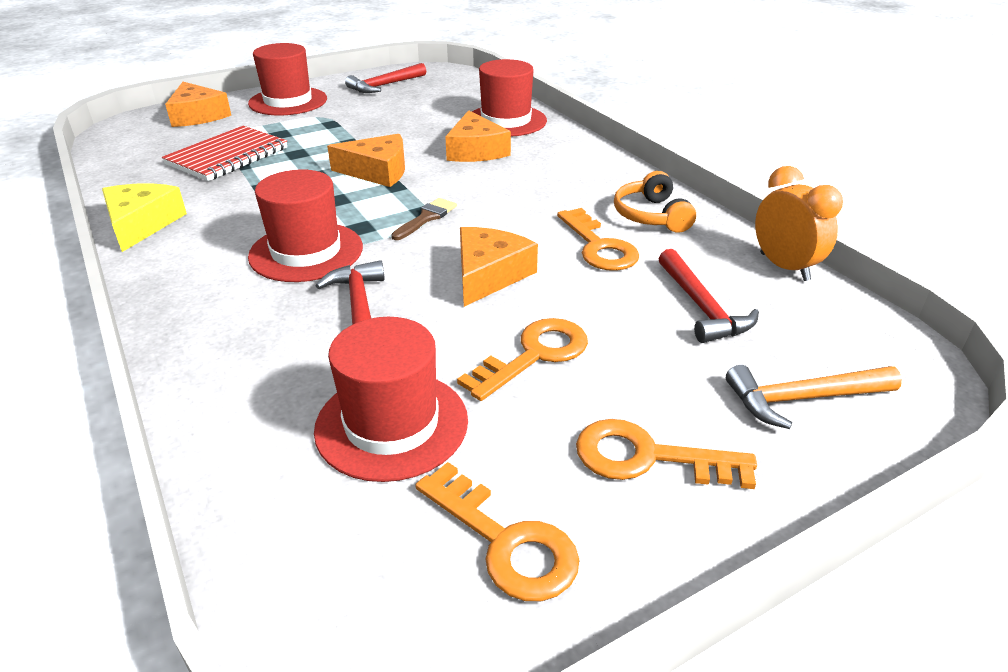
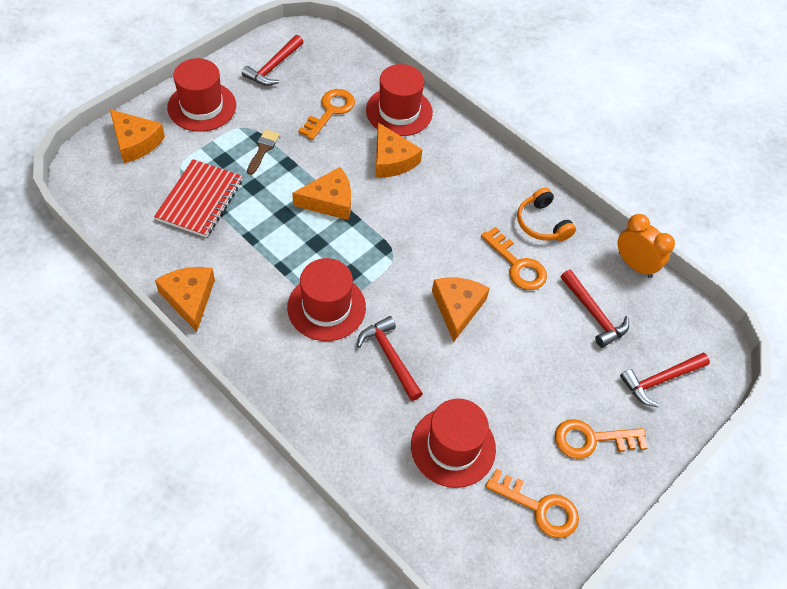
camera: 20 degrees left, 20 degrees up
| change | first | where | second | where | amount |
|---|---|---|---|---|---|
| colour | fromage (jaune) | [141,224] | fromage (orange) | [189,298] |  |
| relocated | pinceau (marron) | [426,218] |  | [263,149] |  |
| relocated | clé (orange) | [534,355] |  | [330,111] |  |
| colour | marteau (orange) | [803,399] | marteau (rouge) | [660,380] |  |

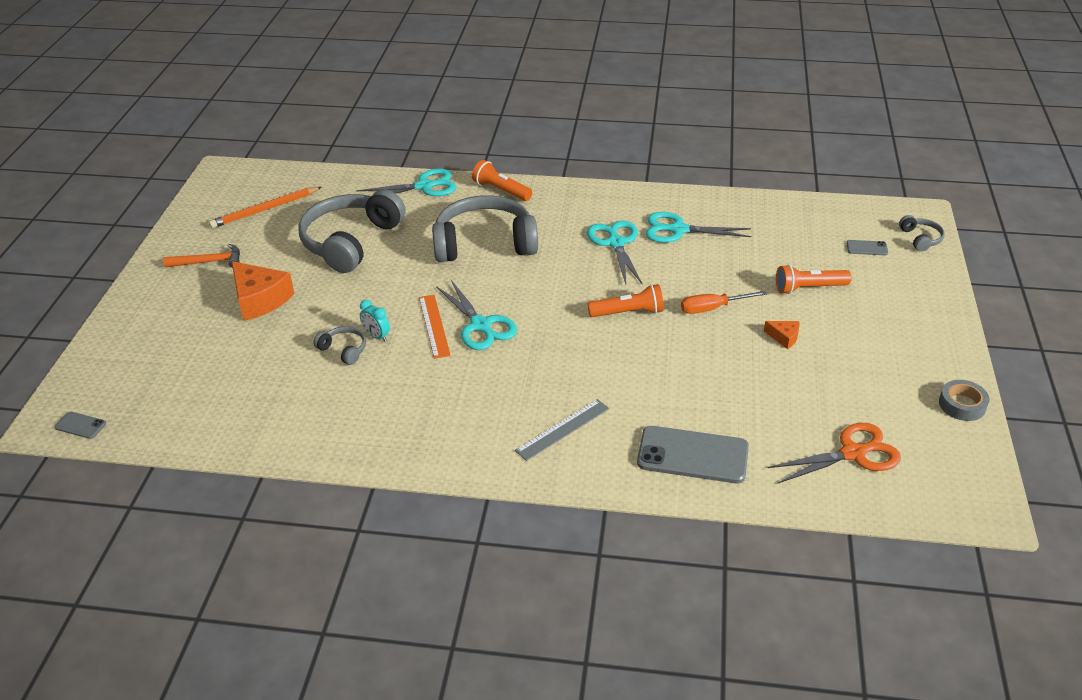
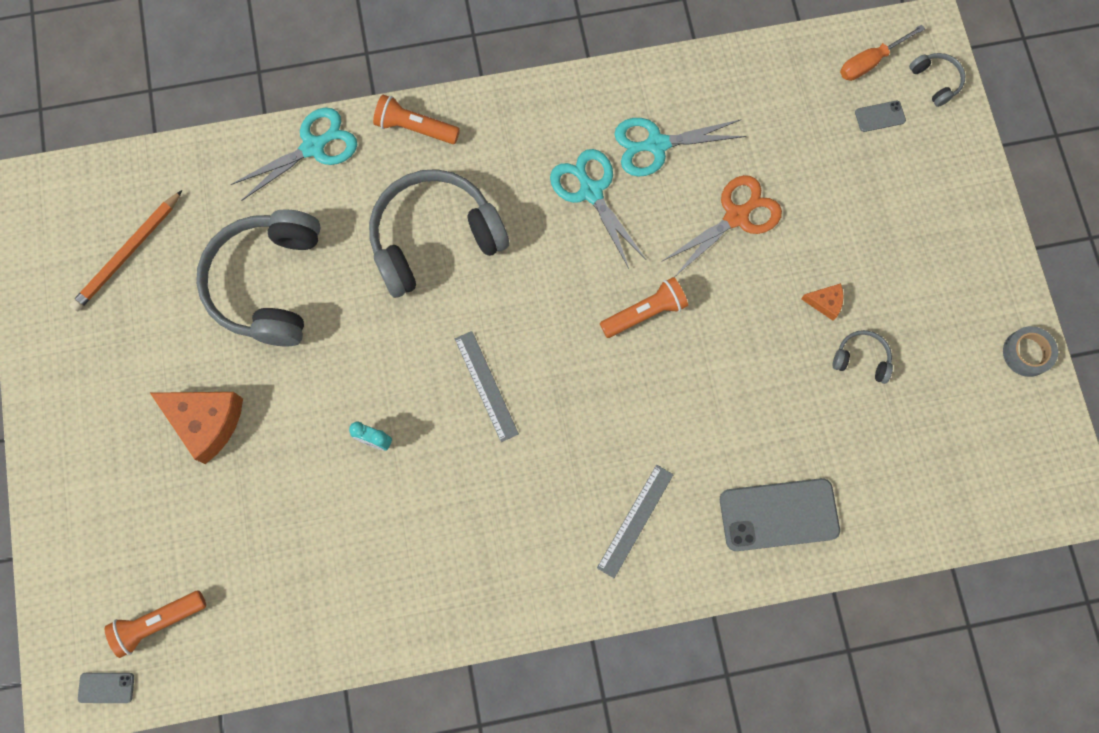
camera: 20 degrees left, 35 degrees up
| change | first | where | second | where | amount |
|---|---|---|---|---|---|
| missing | marteau (orange) | [209,262] |  |  |  |
| relocated | lampe de poche (orange) | [808,288] |  | [158,622] |  |
| exchanged | ciseaux (turquoise) | [480,325] | règle (gris) | [486,386] |  |
| relocated | tournevis (orange) | [712,308] |  | [870,62] |  |
| missing | règle (orange) | [434,326] |  |  |  |
| relocated | casque audio (gris) | [344,350] |  | [861,359] |  |
| relocated | ciseaux (orange) | [852,453] |  | [736,217] |  |

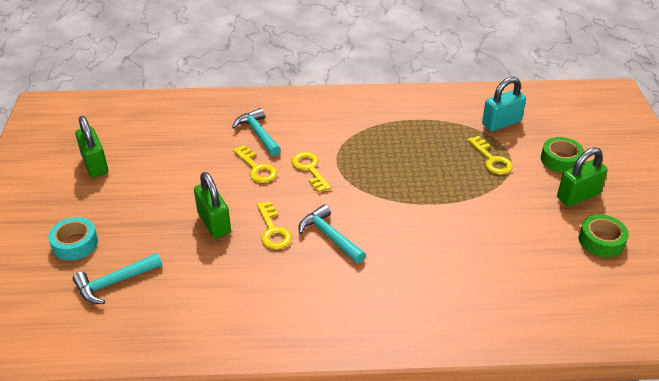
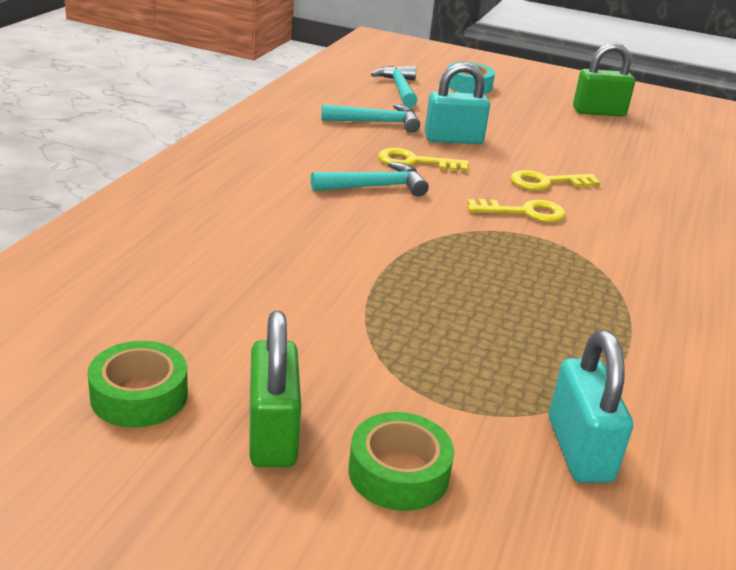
camera: 110 degrees right, 10 degrees down
| change | first | where | second | where | amount |
|---|---|---|---|---|---|
| relocated | marteau (turquoise) | [258,134] |  | [376,122] |  |
| missing | clé (jaune) | [491,159] |  |  |  |
| colour | cadenas (vert) | [214,223] | cadenas (turquoise) | [453,139] |  |

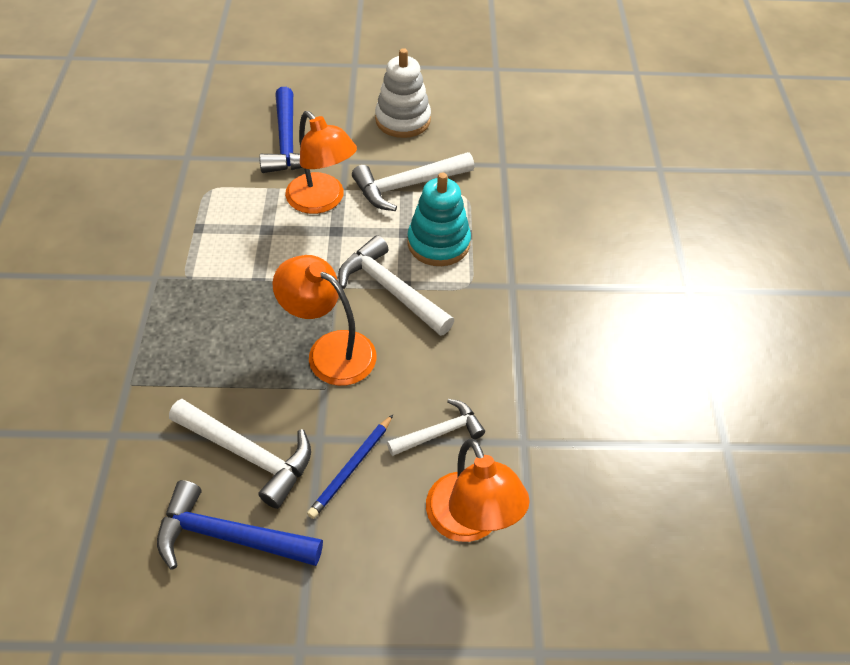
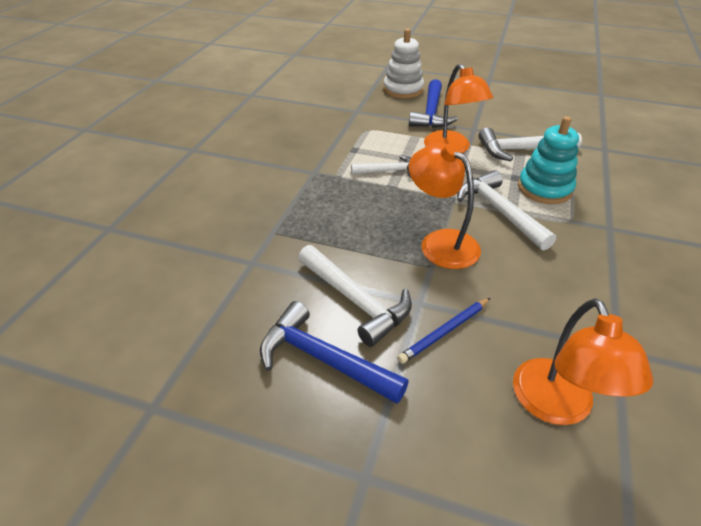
camera: 20 degrees right, 10 degrees down
| change | first | where | second | where | amount |
|---|---|---|---|---|---|
| relocated | jouet à empiler (blanc) | [403,120] |  | [403,90] |  |
| relocated | marteau (blanc) | [440,433] |  | [388,171] |  |

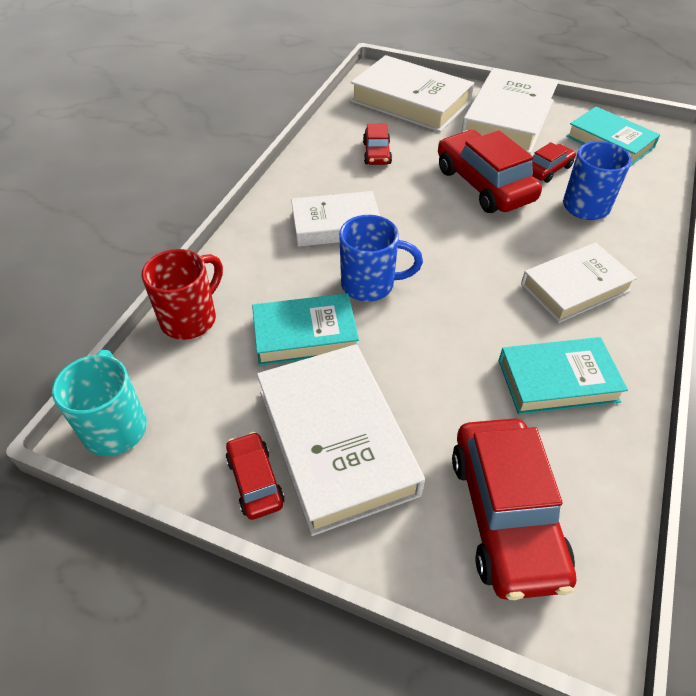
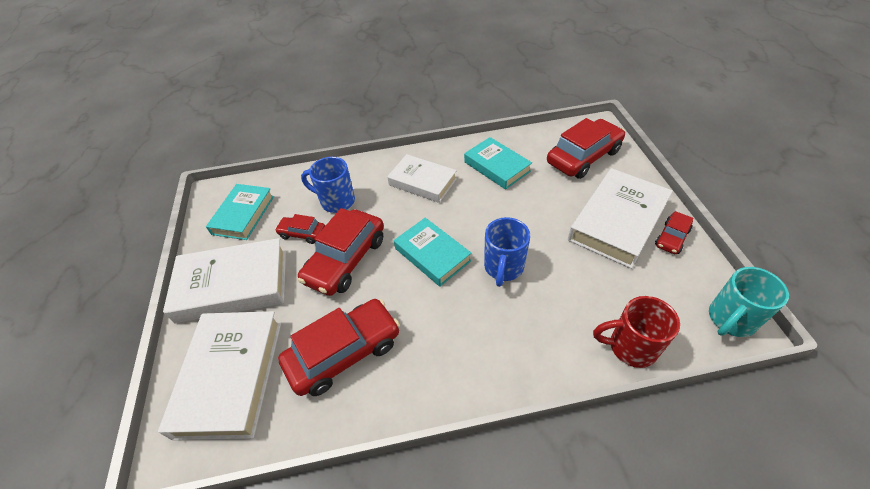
camera: 120 degrees left, 0 degrees up
| change | first | where | second | where | amount |
|---|---|---|---|---|---|
| size | voiture (rouge) | [377,153] |  | [344,353] | x1.95 |
| missing | livre (blanc) | [336,225] |  |  |  |
| spun | tasse (bleu) | [370,285] |  | [503,268] | 135 degrees counterclockwise |
| relocated | livre (turquoise) | [305,334] |  | [432,255] |  |

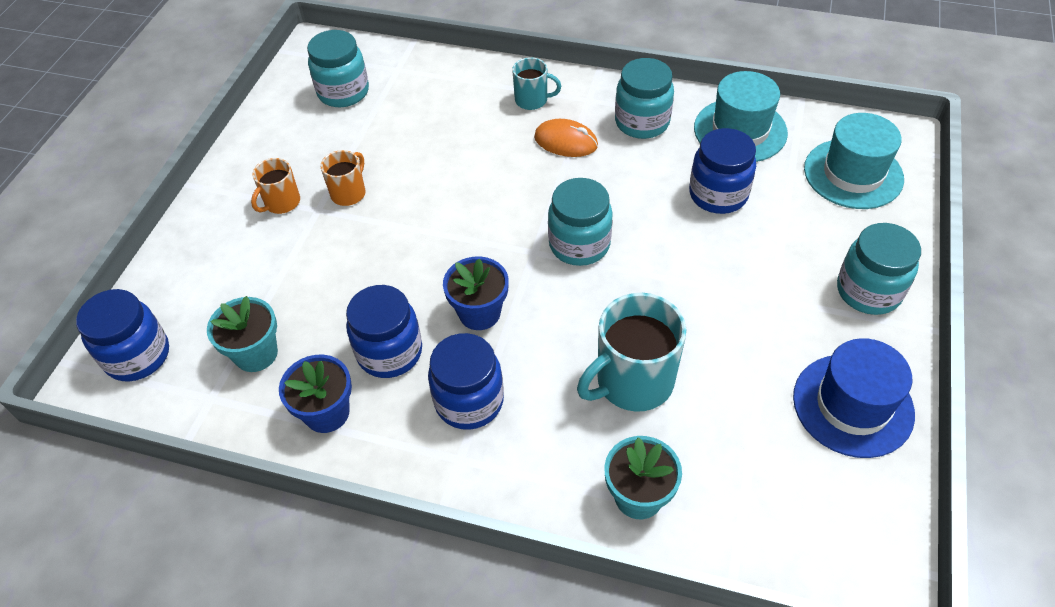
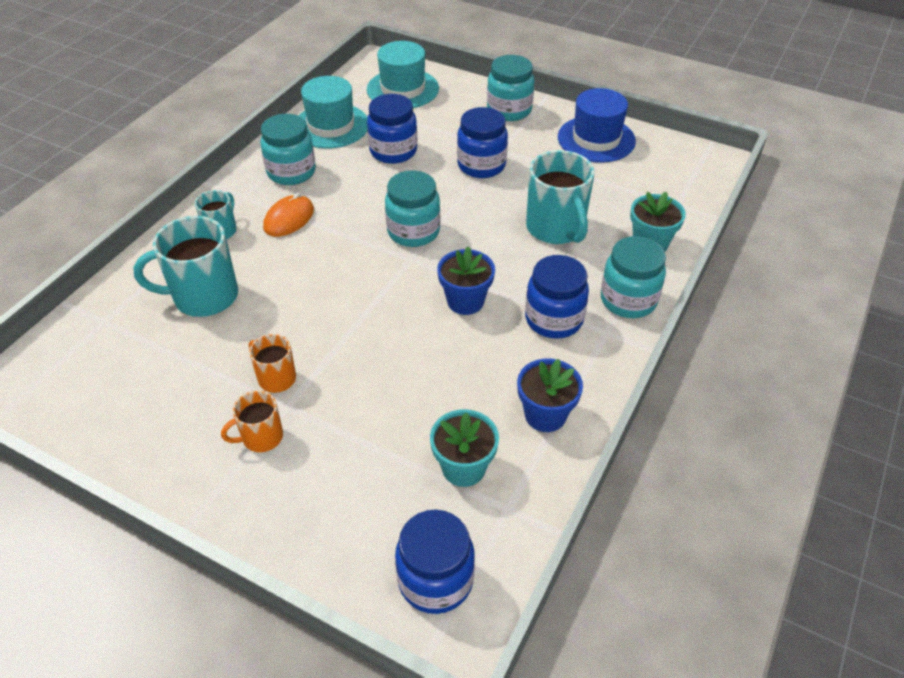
camera: 80 degrees left, 5 degrees down
| change | first | where | second | where | amount |
|---|---|---|---|---|---|
| relocated | bocal (turquoise) | [343,92] |  | [628,300] |  |
| spun | tasse (orange) | [281,203] |  | [261,437] | 105 degrees clockwise |
| relocated | bocal (bleu) | [389,352] |  | [481,165] |  |
| appeared |  |  | tasse (turquoise) | [204,296] |  |

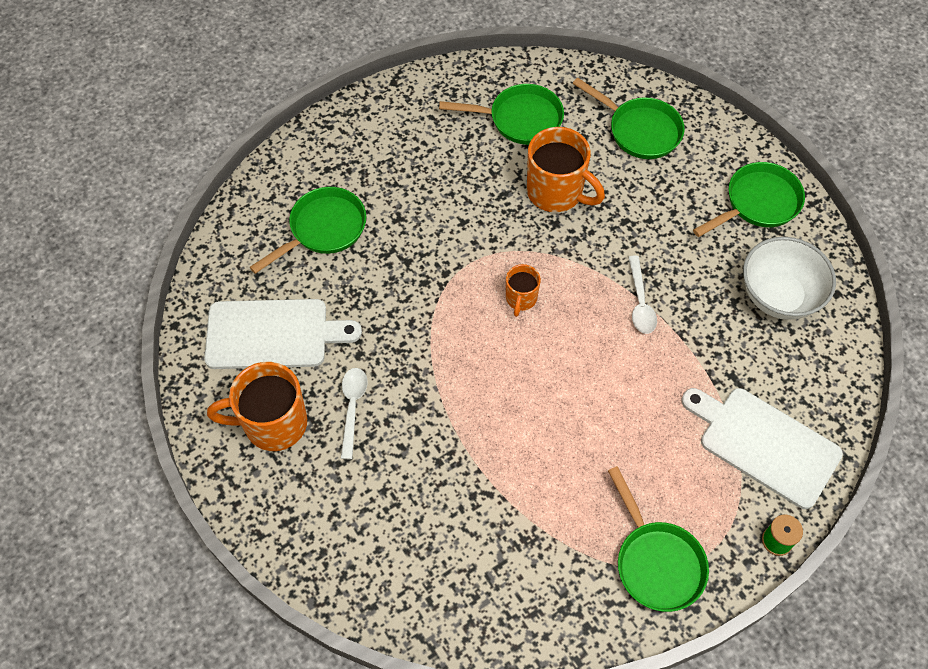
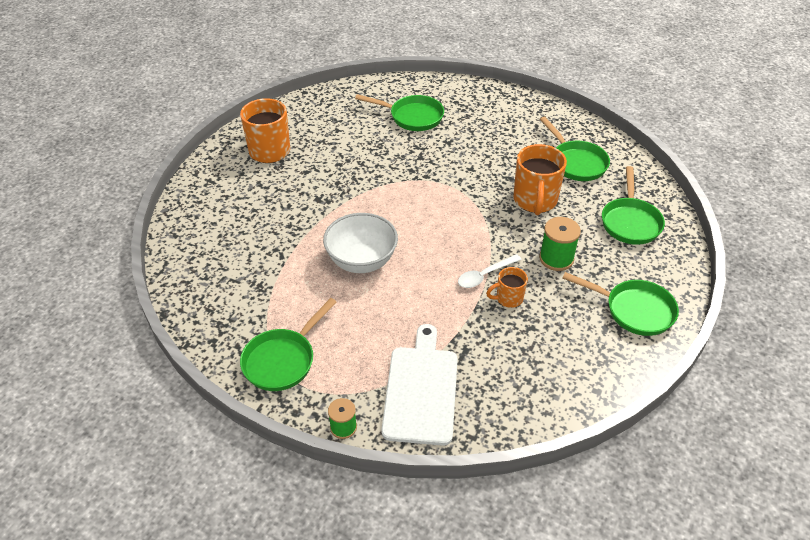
camera: 60 degrees right, 15 degrees down
| change | first | where | second | where | amount |
|---|---|---|---|---|---|
| relocated | bol (blanc) | [778,296] |  | [361,261] |  |
| relocated | tasse (orange) | [521,299] |  | [508,298] |  |
| missing | planche à découper (blanc) | [273,334] |  |  |  |
| missing | cuillère (blanc) | [352,407] |  |  |  |
| appeared |  |  | bobine (vert) | [556,258] |  |

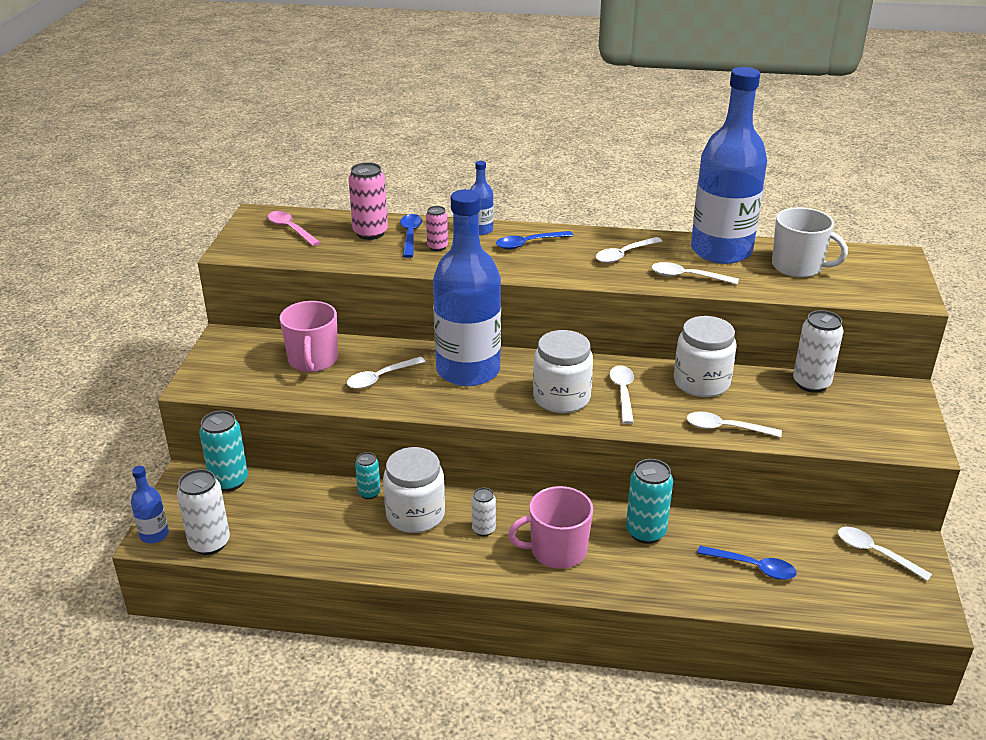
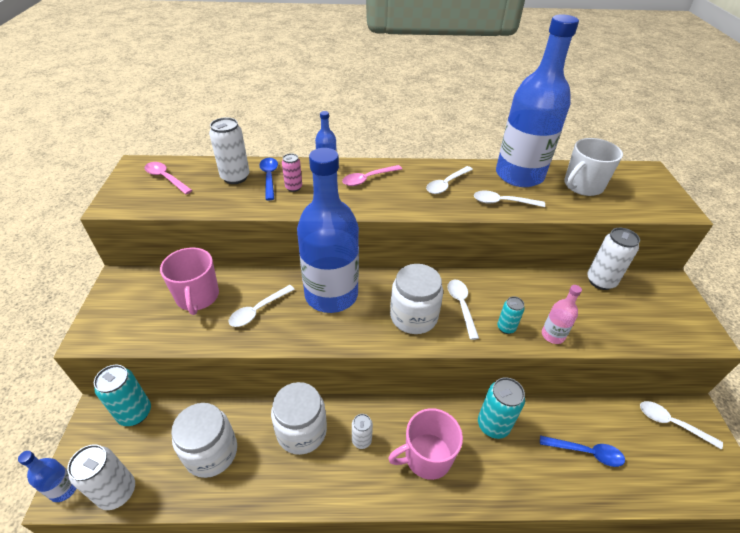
camera: 10 degrees left, 10 degrees up
| change | first | where | second | where | amount |
|---|---|---|---|---|---|
| colour | canette (rose) | [370,233] | canette (blanc) | [235,177] |  |
| spun | tasse (blanc) | [798,267] |  | [582,186] | 120 degrees clockwise |
| colour | cuillère (bleu) | [528,244] | cuillère (rose) | [368,179] |  |
| relocated | bocal (blanc) | [701,382] |  | [211,452] |  |
| exchanged | cuillère (blanc) | [725,428] | bouteille (rose) | [553,335] |  |
| relocated | canette (turquoise) | [369,493] |  | [506,327] |  |

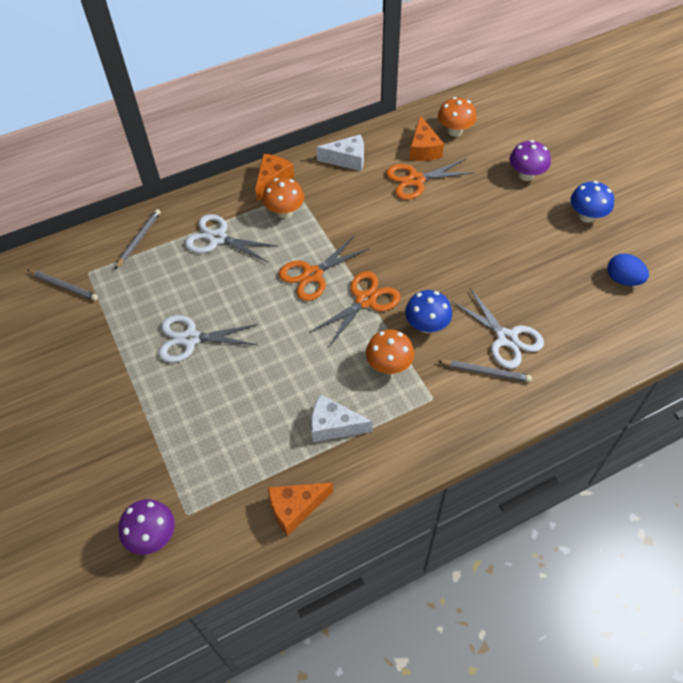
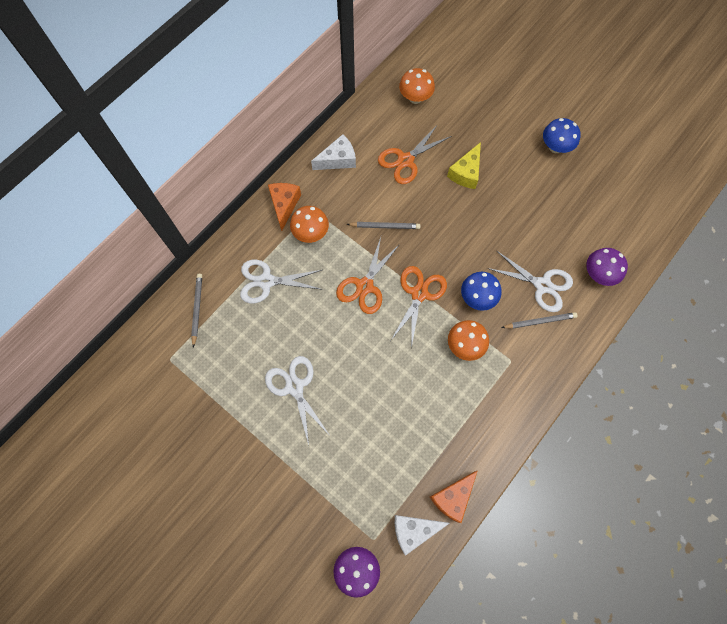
camera: 25 degrees left, 15 degrees up
| change | first | where | second | where | amount |
|---|---|---|---|---|---|
| missing | fromage (orange) | [423,149] |  |  |  |
| relocated | champignon (violet) | [526,175] |  | [598,274] |  |
| missing | œuf (bleu) | [623,279] |  |  |  |
| relocated | crayon (gris) | [64,286] |  | [385,226] |  |
| spun | ciseaux (blanc) | [190,339] |  | [294,387] | 90 degrees clockwise |
| relocated | fromage (blanc) | [333,425] |  | [414,530] |  |
| appeared |  |  | fromage (jaune) | [466,173] |  |

